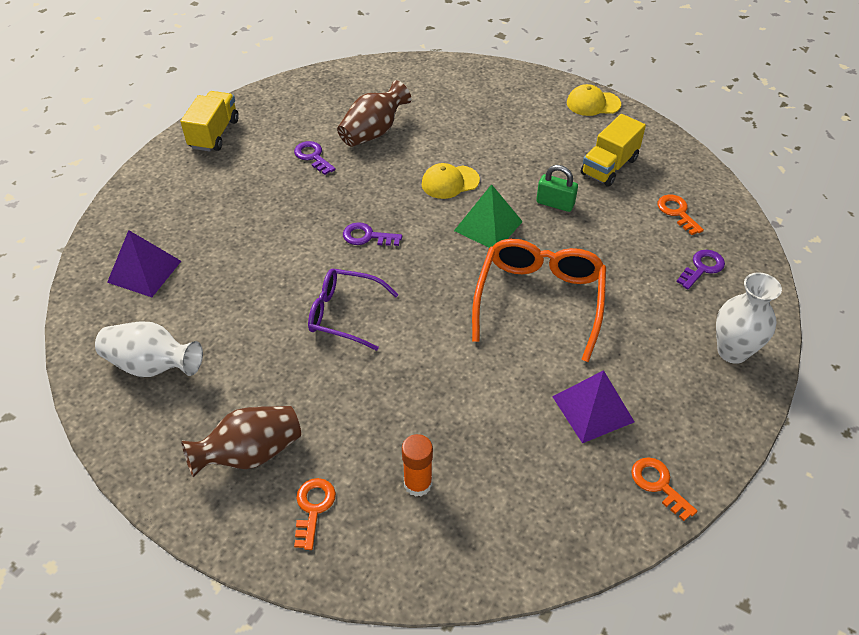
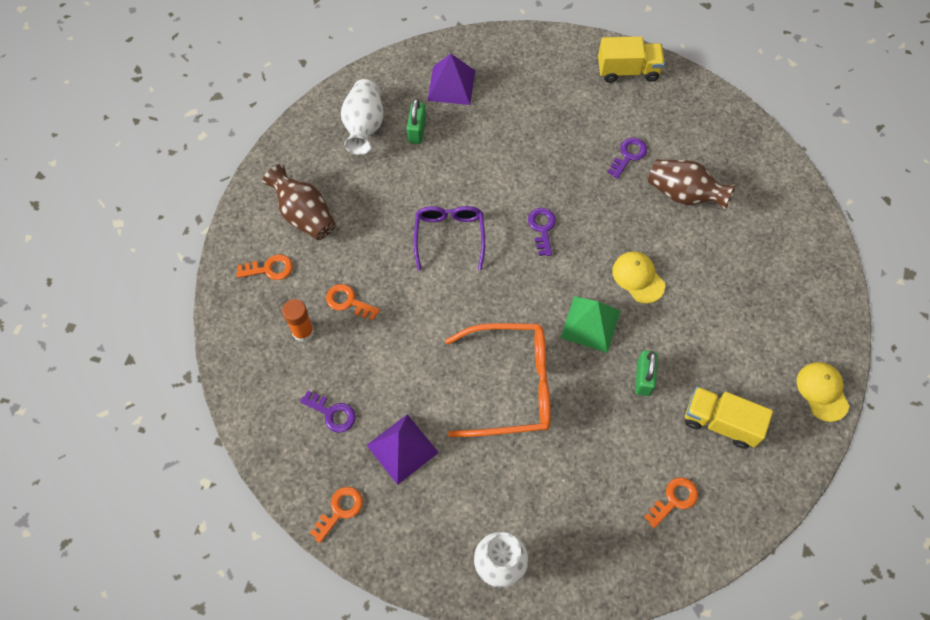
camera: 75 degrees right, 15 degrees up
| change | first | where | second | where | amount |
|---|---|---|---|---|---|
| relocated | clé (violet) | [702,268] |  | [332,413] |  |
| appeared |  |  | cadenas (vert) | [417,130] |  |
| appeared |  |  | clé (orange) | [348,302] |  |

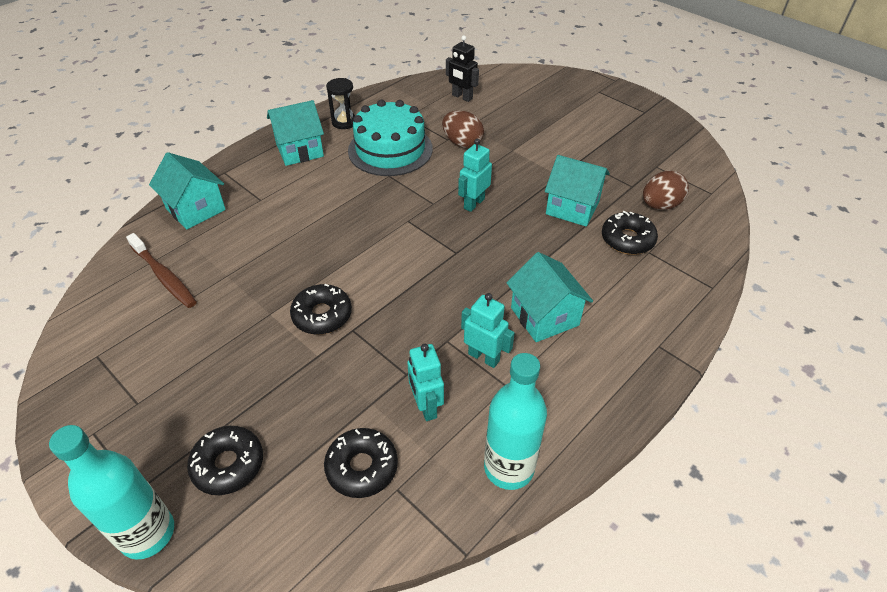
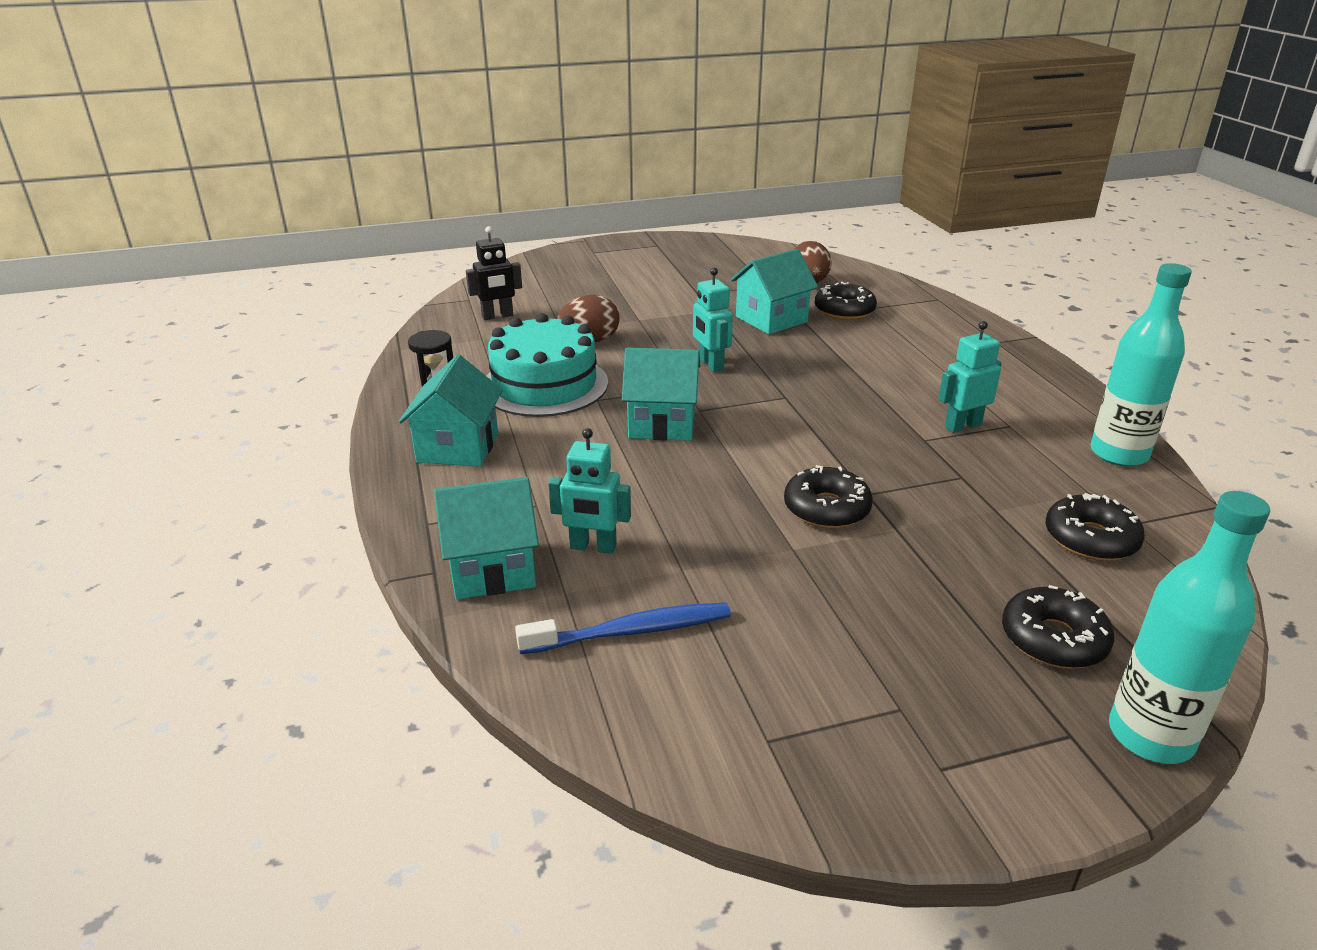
camera: 60 degrees left, 15 degrees down
| change | first | where | second | where | amount |
|---|---|---|---|---|---|
| colour | brosse à dents (marron) | [164,276] | brosse à dents (bleu) | [631,631] |  |
| relocated | maison (turquoise) | [544,316] |  | [662,423] |  |
| relocated | robot (turquoise) | [426,406] |  | [593,547] |  |

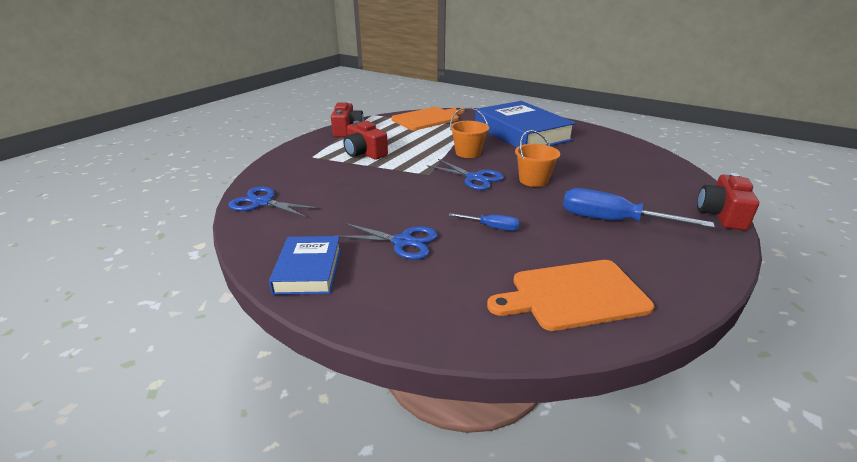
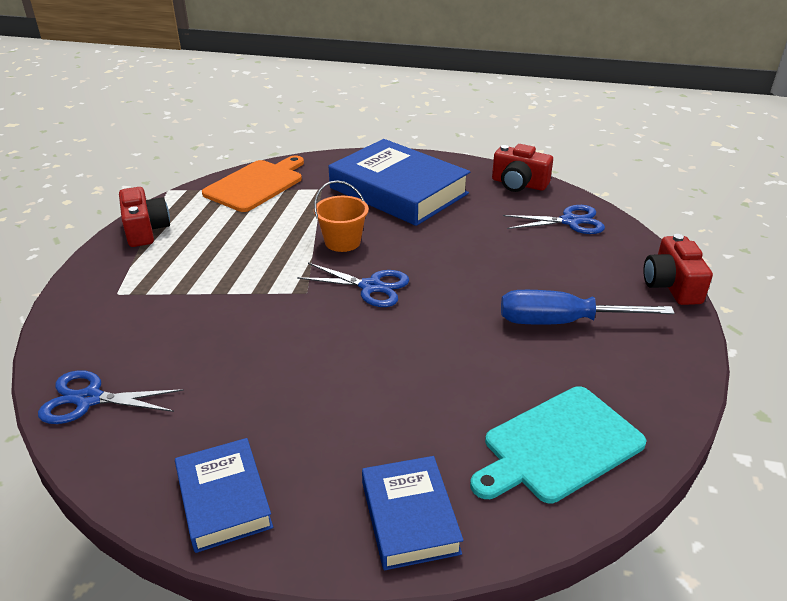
camera: 20 degrees left, 5 degrees up
| change | first | where | second | where | amount |
|---|---|---|---|---|---|
| relocated | appareil photo (rouge) | [364,153] |  | [518,184] |  |
| missing | seau (orange) | [533,180] |  |  |  |
| missing | tournevis (bleu) | [492,227] |  |  |  |
| relocated | ciseaux (bleu) | [403,242] |  | [570,221] |  |
| colour | planche à découper (orange) | [574,295] | planche à découper (turquoise) | [558,445] |  |
| appeared |  |  | livre (bleu) | [410,517] |  |

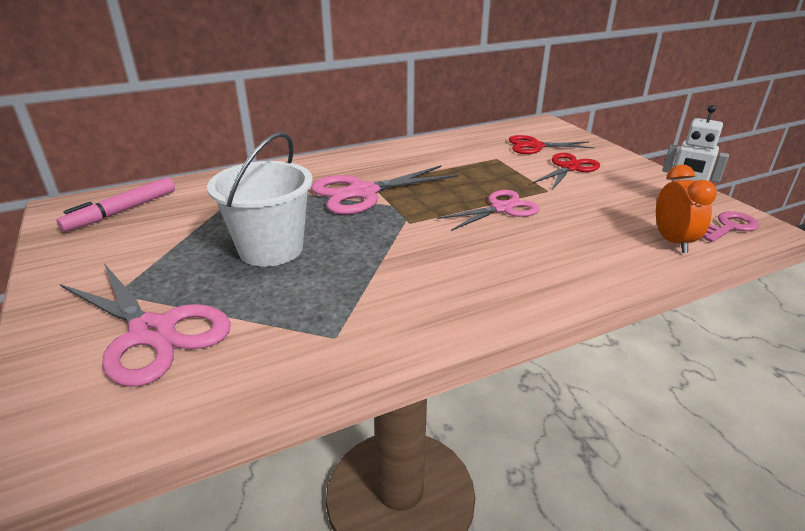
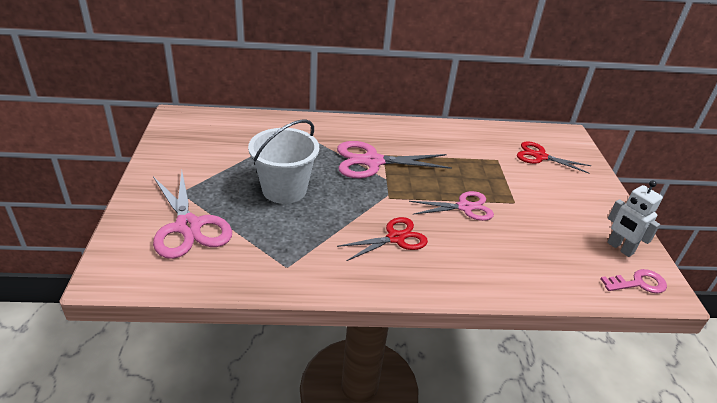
camera: 20 degrees right, 5 degrees up
| change | first | where | second | where | amount |
|---|---|---|---|---|---|
| relocated | ciseaux (rouge) | [569,168] |  | [395,238] |  |
| missing | réveil (orange) | [672,241] |  |  |  |
| missing | feutre (rose) | [122,211] |  |  |  |

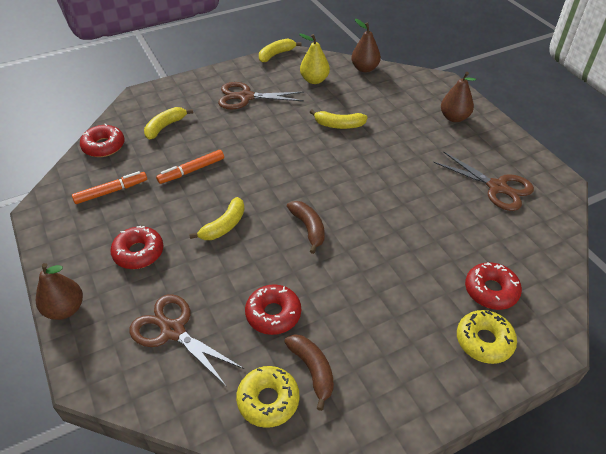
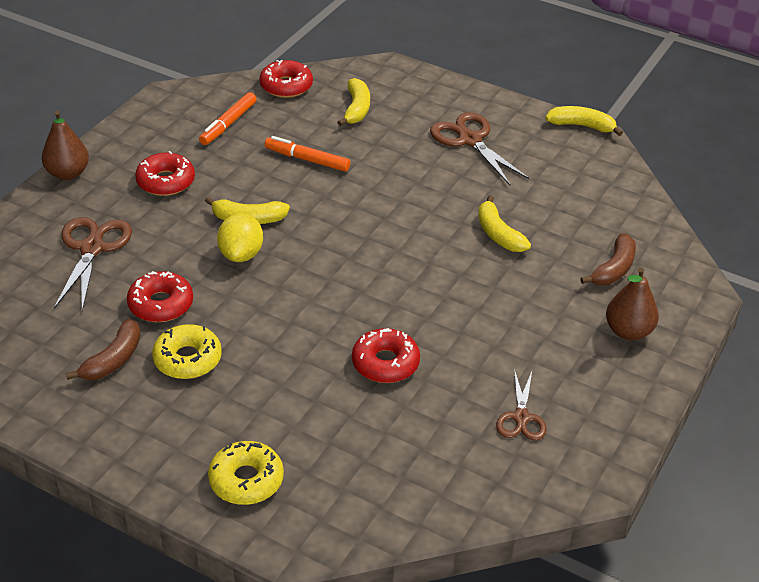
camera: 55 degrees right, 5 degrees down
| change | first | where | second | where | amount |
|---|---|---|---|---|---|
| missing | poire (marron) | [364,68] |  |  |  |
| missing | poire (jaune) | [314,80] |  |  |  |
| spun | banane (jaune) | [165,127] |  | [356,109] | 90 degrees clockwise |
| size | ciseaux (marron) | [497,187] |  | [521,418] | x0.62 |
| spun | feutre (orange) | [111,191] |  | [228,124] | 90 degrees clockwise |
| relocated | banane (marron) | [308,228] |  | [613,269] |  |
| relocated | beignet (rouge) | [491,290] |  | [385,363] |  |
| relocated | beignet (jaune) | [268,400] |  | [187,359] |  |
| appeared |  |  | citron (jaune) | [241,254] |  |

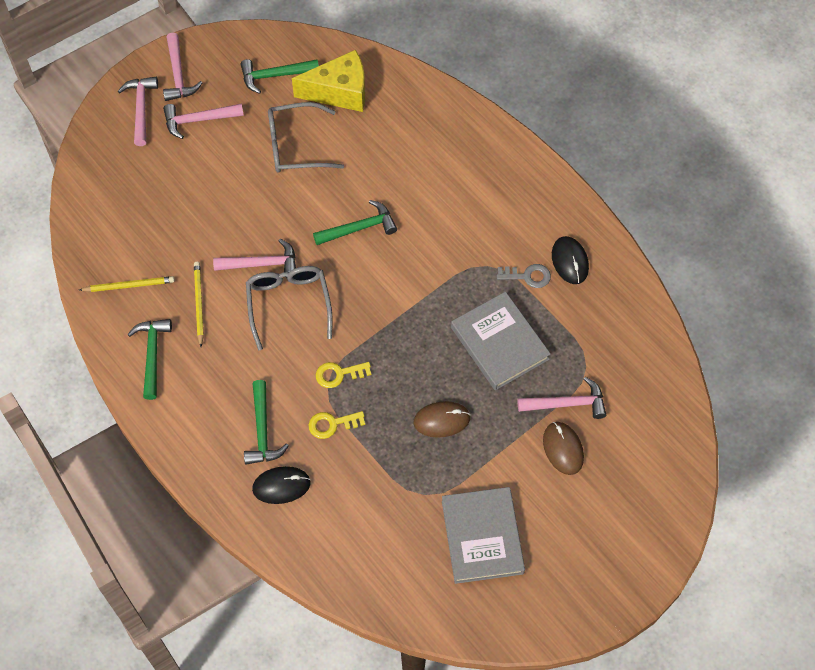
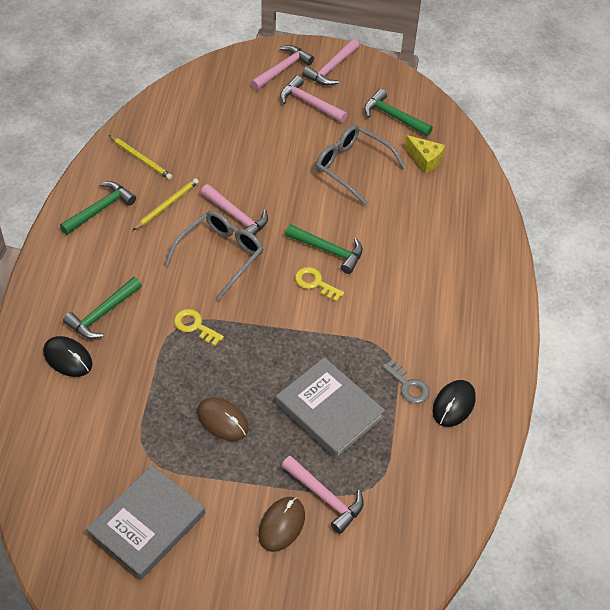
camera: 45 degrees right, 10 degrees down
| change | first | where | second | where | amount |
|---|---|---|---|---|---|
| size | fromage (jaune) | [339,92] |  | [425,160] | x0.58 |
| spun | livre (gris) | [499,343] |  | [329,410] | 60 degrees counterclockwise |
| relocated | clé (jaune) | [332,424] |  | [315,283] |  |

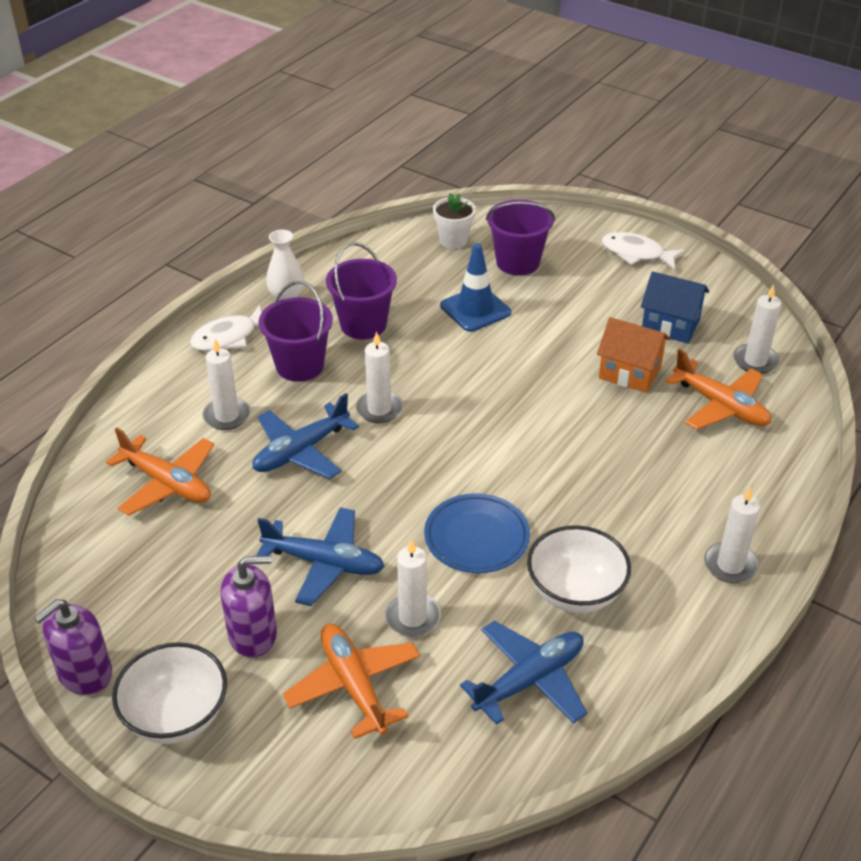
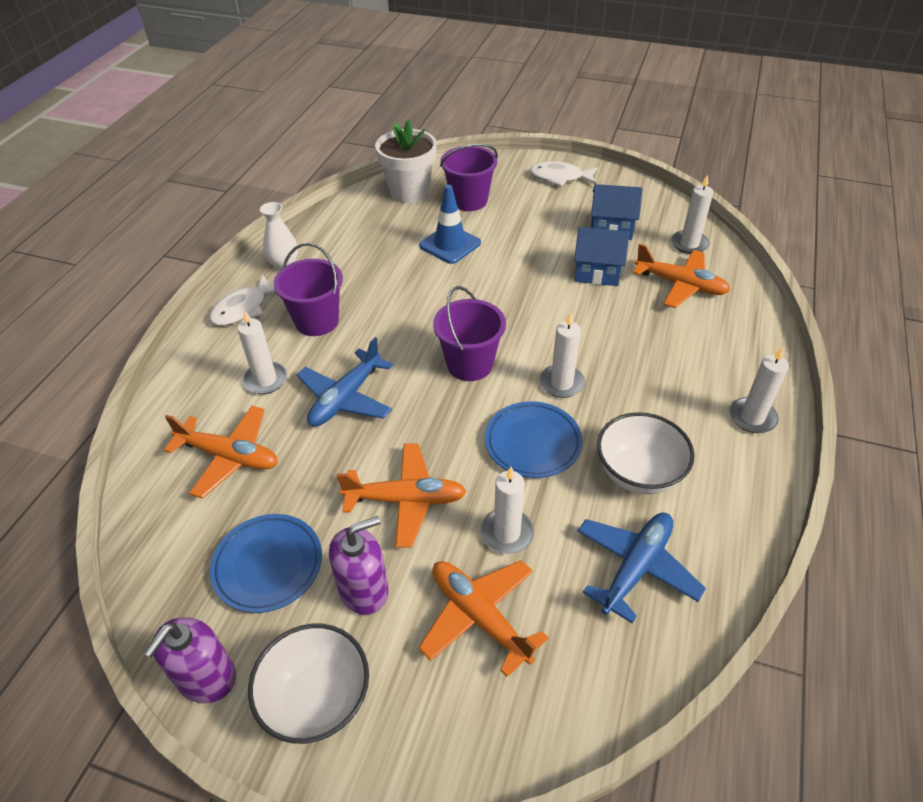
camera: 15 degrees left, 5 degrees up
| change | first | where | second | where | amount |
|---|---|---|---|---|---|
| size | pot de fleurs (blanc) | [453,240] |  | [409,192] | x1.64 |
| relocated | seau (violet) | [363,325] |  | [469,364] |  |
| colour | maison (orange) | [629,373] | maison (bleu) | [597,272] |  |
| relocated | bougie (blanc) | [379,409] |  | [561,383] |  |
| colour | avion (bleu) | [324,563] | avion (orange) | [406,500] |  |
| appeared |  |  | assiette (bleu) | [268,565] |  |

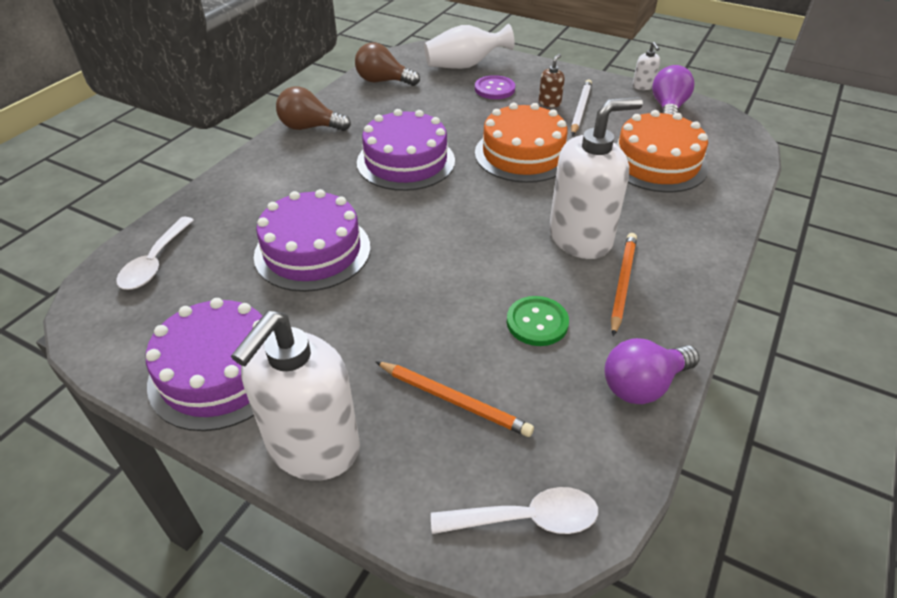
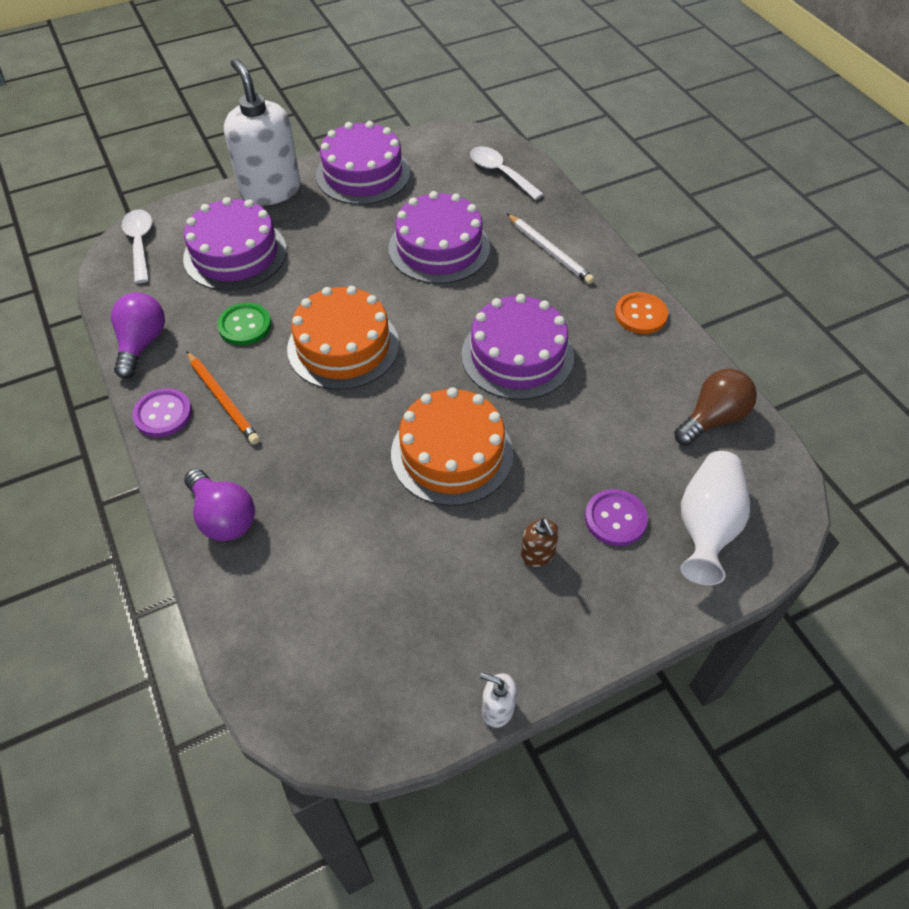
camera: 125 degrees right, 10 degrees up
| change | first | where | second | where | amount |
|---|---|---|---|---|---|
| relocated | ampoule (violet) | [668,108] |  | [223,517] |  |
| relocated | crayon (blanc) | [580,109] |  | [549,251] |  |
| exchanged | ampoule (marron) | [310,127] | bouton (orange) | [640,315] |  |
| missing | distributeur de savon (blanc) | [580,238] |  |  |  |
| relocated | gâteau (orange) | [656,163] |  | [343,346] |  |
| exchanged | crayon (orange) | [454,400] | gâteau (violet) | [235,254] |  |
| spun | cuillère (blanc) | [526,518] |  | [140,244] | 135 degrees clockwise |
| appeared |  |  | bouton (violet) | [163,414] |  |

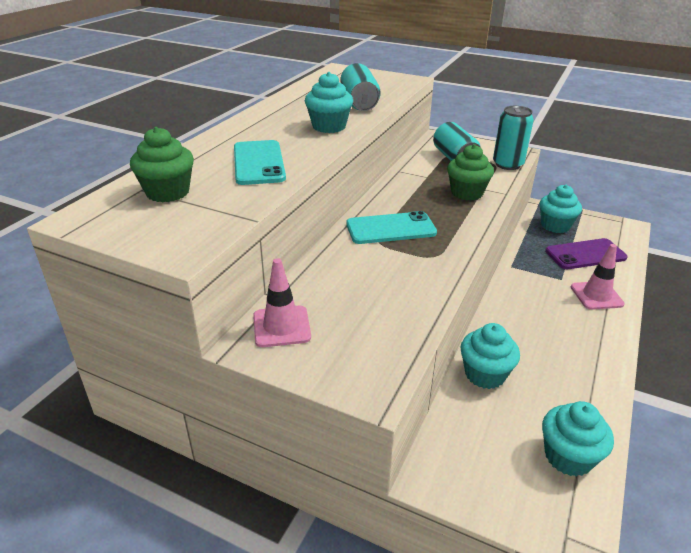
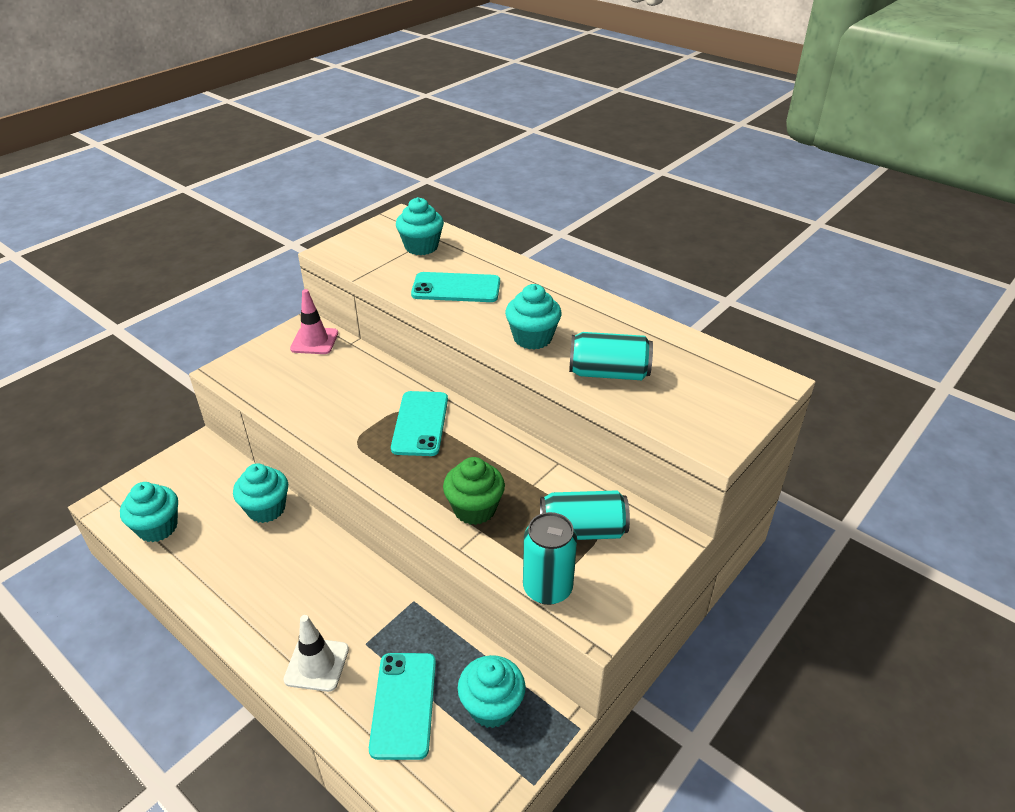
camera: 105 degrees right, 5 degrees up
| change | first | where | second | where | amount |
|---|---|---|---|---|---|
| colour | muffin (vert) | [168,192] | muffin (turquoise) | [421,247] |  |
| colour | téléphone (violet) | [585,254] | téléphone (turquoise) | [404,705] |  |
| colour | cône de chantier (rose) | [596,295] | cône de chantier (blanc) | [317,664] |  |

